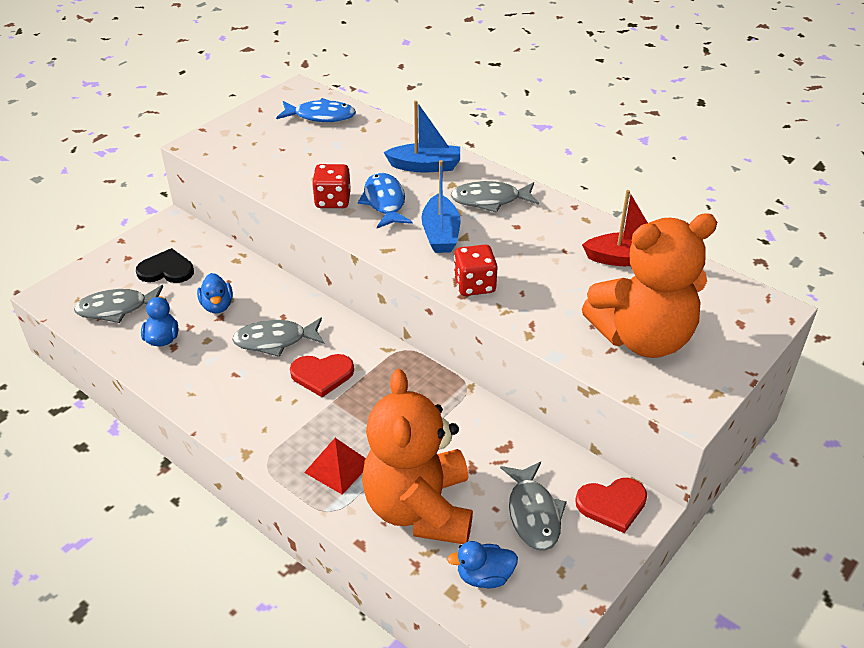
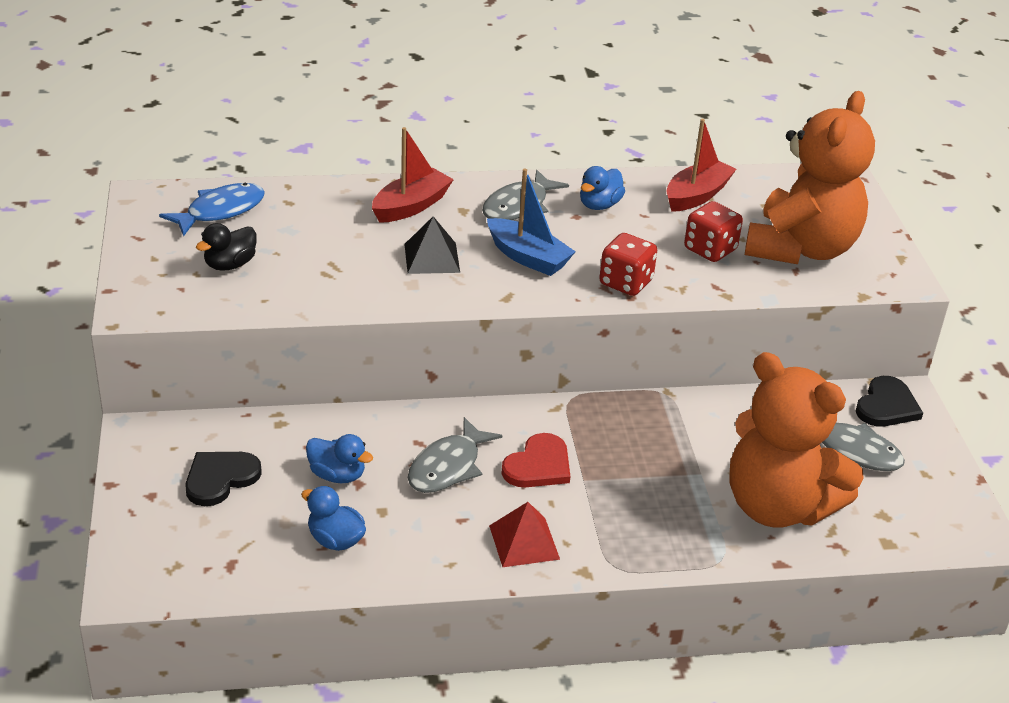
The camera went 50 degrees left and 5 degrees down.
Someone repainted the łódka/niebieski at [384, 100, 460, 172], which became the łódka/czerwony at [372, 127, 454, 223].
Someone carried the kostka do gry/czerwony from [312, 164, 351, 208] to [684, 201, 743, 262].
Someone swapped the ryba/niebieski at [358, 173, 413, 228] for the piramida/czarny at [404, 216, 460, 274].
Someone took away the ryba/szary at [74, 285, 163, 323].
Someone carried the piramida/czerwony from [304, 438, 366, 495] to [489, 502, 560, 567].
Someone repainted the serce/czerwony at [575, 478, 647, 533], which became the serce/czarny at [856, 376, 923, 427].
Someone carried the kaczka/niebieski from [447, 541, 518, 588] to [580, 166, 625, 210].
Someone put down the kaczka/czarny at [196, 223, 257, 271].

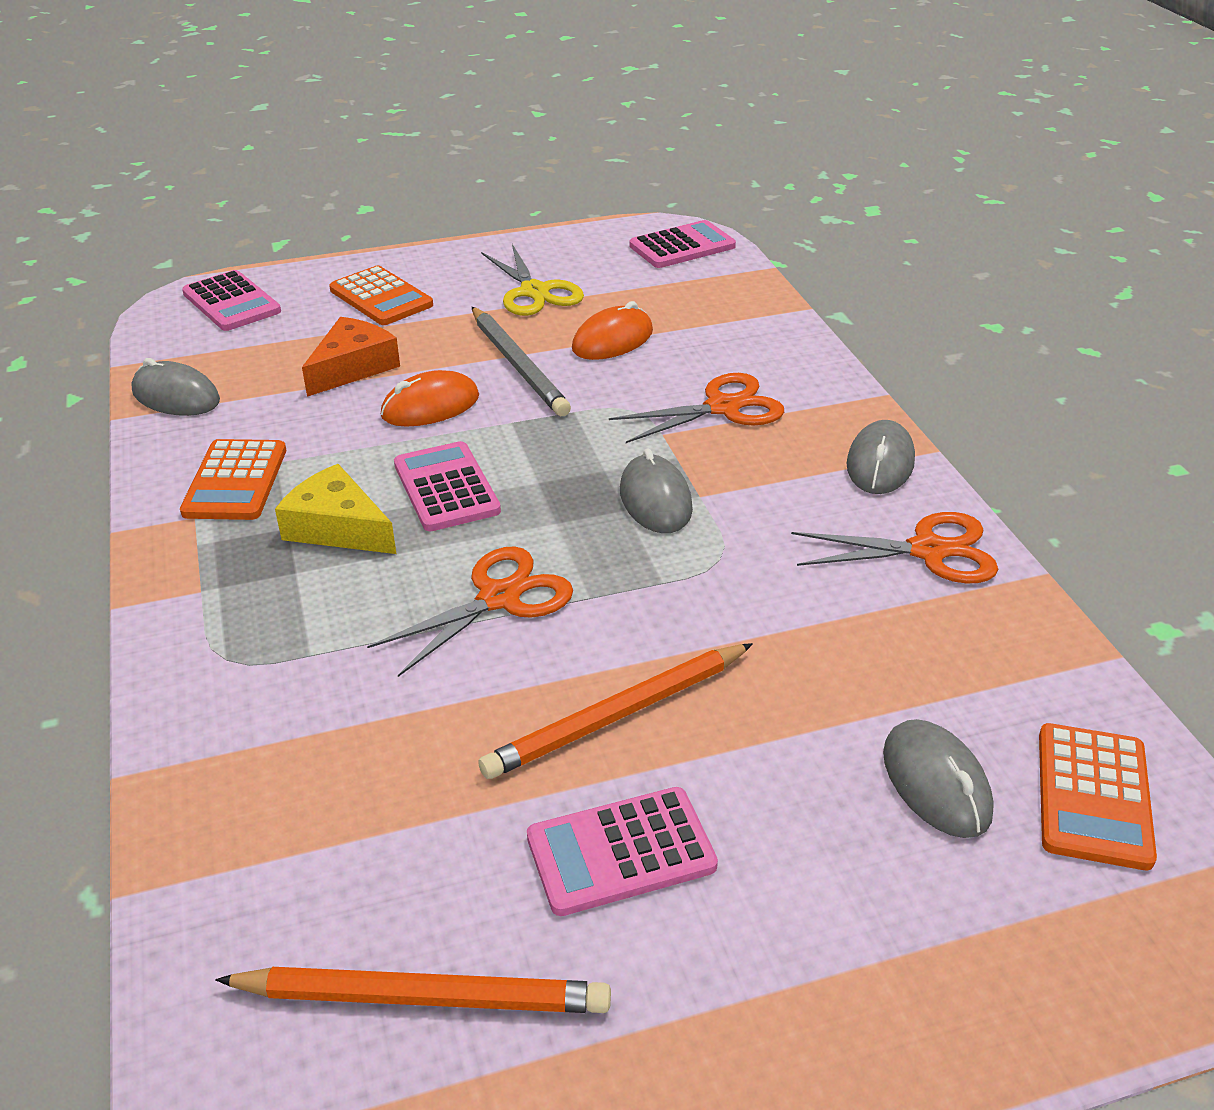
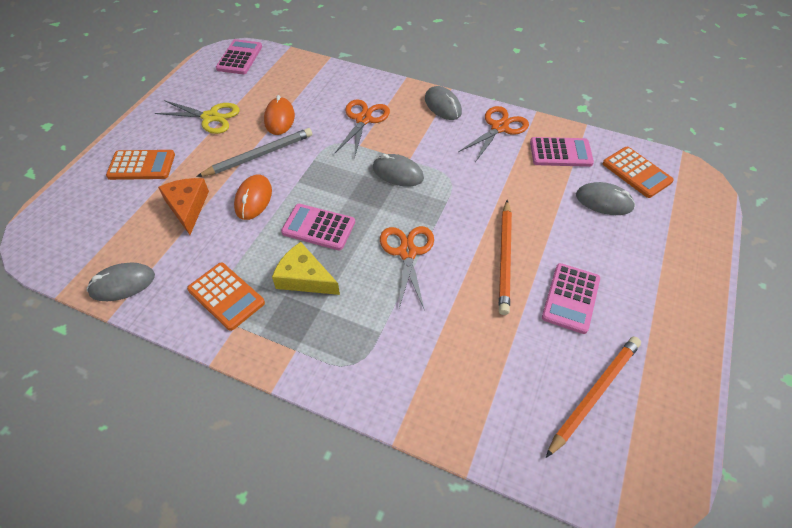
The camera went 50 degrees left and 15 degrees up.
Someone carried the kalkulator/różowy from [182, 270, 281, 331] to [530, 137, 594, 167].
Someone rotated the ołówek/szary at [472, 307, 571, 416] by 45 degrees counterclockwise.
Someone rotated the ser/żółty at [275, 464, 396, 554] by 45 degrees clockwise.

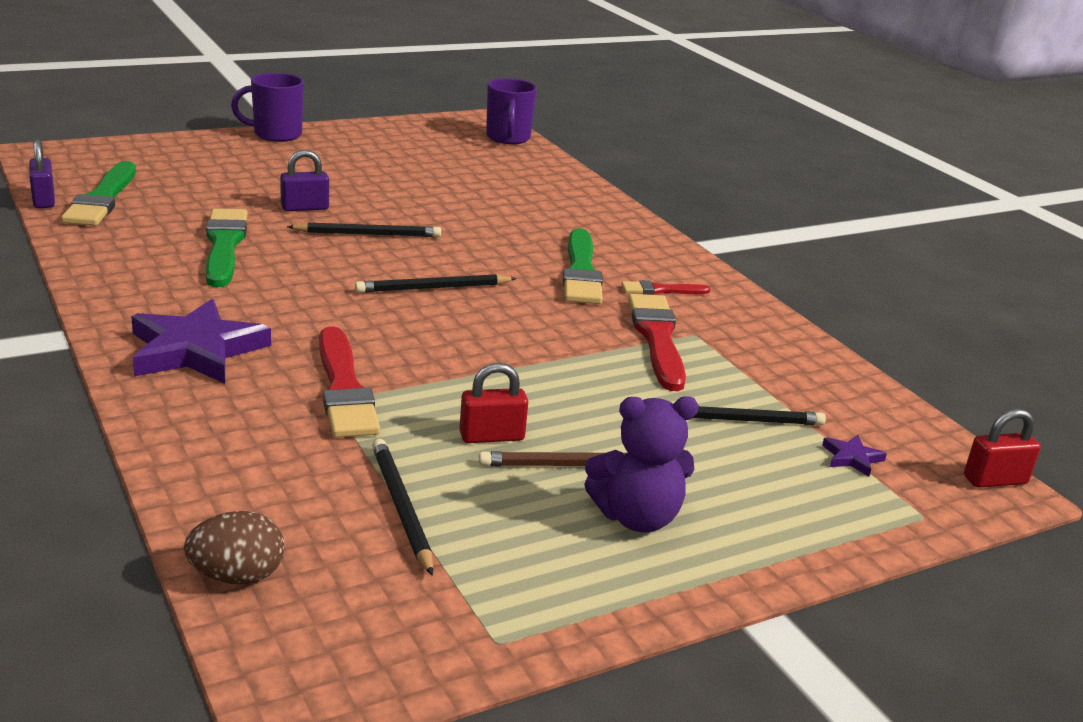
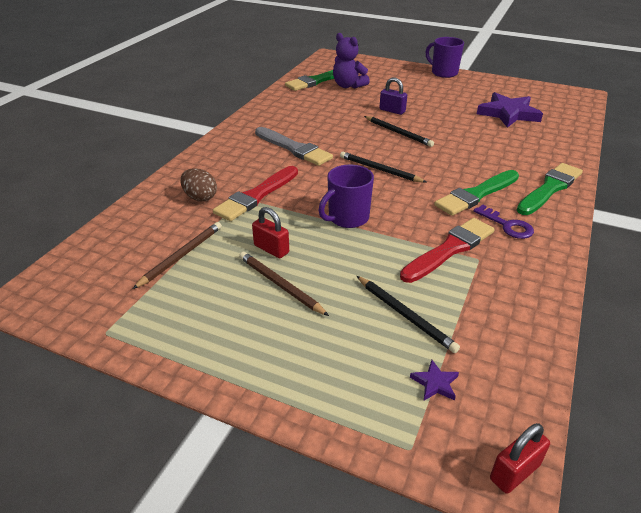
The camera went 55 degrees right and 10 degrees up.
Someone carried the kubek/fioletowy from [486, 78, 537, 144] to [319, 164, 374, 228].
Someone took away the kłódka/fioletowy at [29, 139, 55, 208].
Someone carried the pędzel/zielony from [206, 208, 247, 287] to [517, 163, 583, 215].
Someone swapped the pędzel/czerwony at [621, 280, 711, 294] for the klucz/fioletowy at [474, 205, 534, 239].
Someone carried the gwiazda/fioletowy from [131, 299, 271, 384] to [477, 92, 543, 128].
Someone carried the miś/fioletowy from [584, 396, 699, 532] to [333, 33, 370, 89].
Someone rotated the kłódka/czerwony at [964, 409, 1041, 488] by 75 degrees counterclockwise.
Someone repainted the ołówek/czarny at [372, 439, 433, 576], which became the ołówek/brązowy at [133, 222, 222, 289].
Someone carried the jajko/brązowy from [184, 511, 285, 584] to [180, 168, 217, 201].
Someone put down the pędzel/szary at [255, 127, 333, 166].

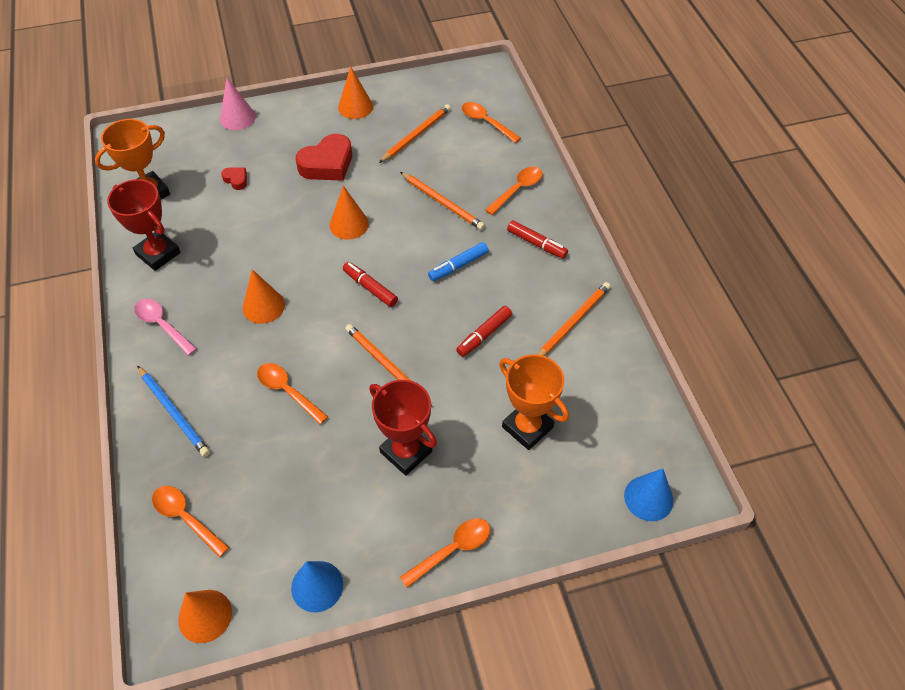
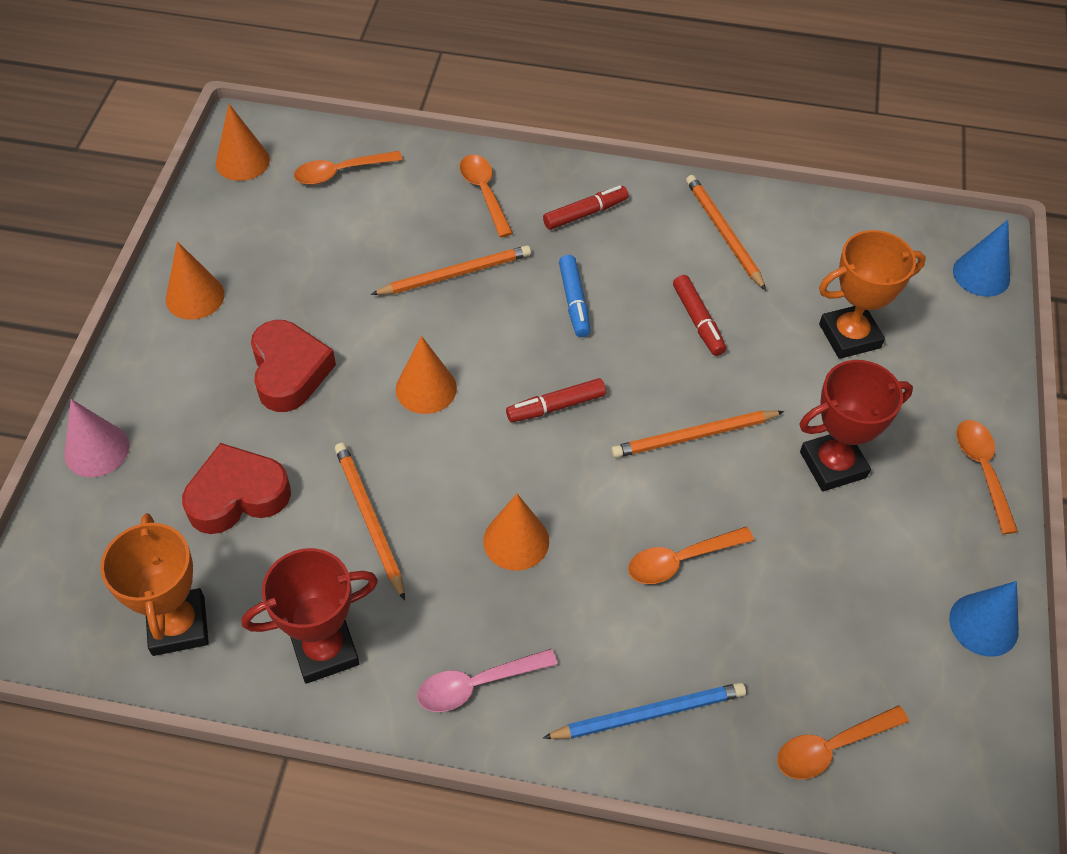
The camera went 65 degrees left and 0 degrees up.
Someone carried the ołówek/pomarańczowy from [379, 104, 451, 163] to [335, 443, 405, 601].
Someone scaled the serce/czerwony at [221, 167, 247, 190] by 2.11.
Someone carried the stożek/pomarańczowy from [178, 590, 232, 643] to [216, 104, 270, 181].

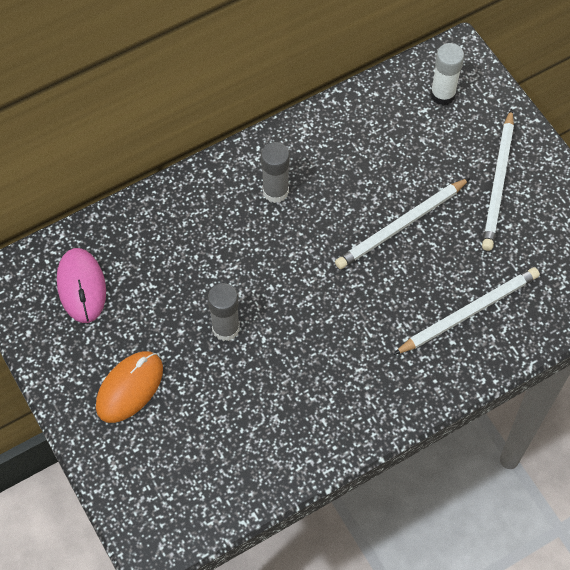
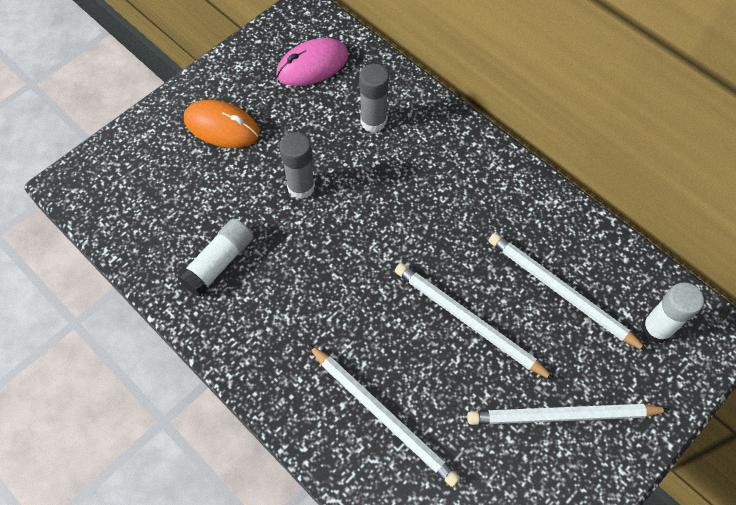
The camera went 75 degrees right and 0 degrees up.
Someone carried the klej w sztyfcie/szary from [261, 142, 290, 203] to [359, 64, 389, 132].
Someone put down the klej w sztyfcie/biały at [177, 219, 253, 297].
Someone put down the ołówek/biały at [489, 233, 648, 352].

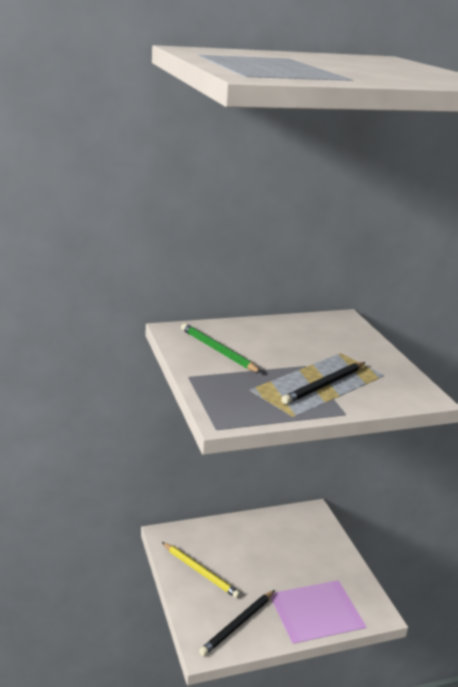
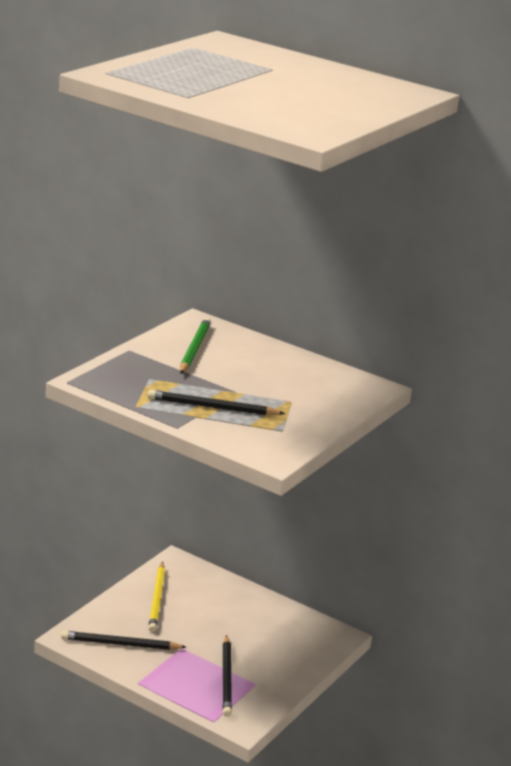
The camera went 50 degrees right and 0 degrees up.
Someone put down the ołówek/czarny at [223, 635, 232, 717].

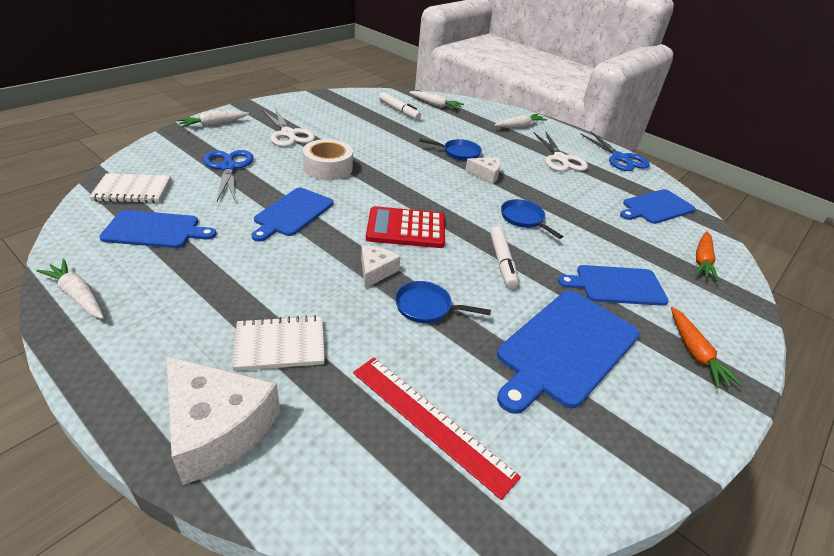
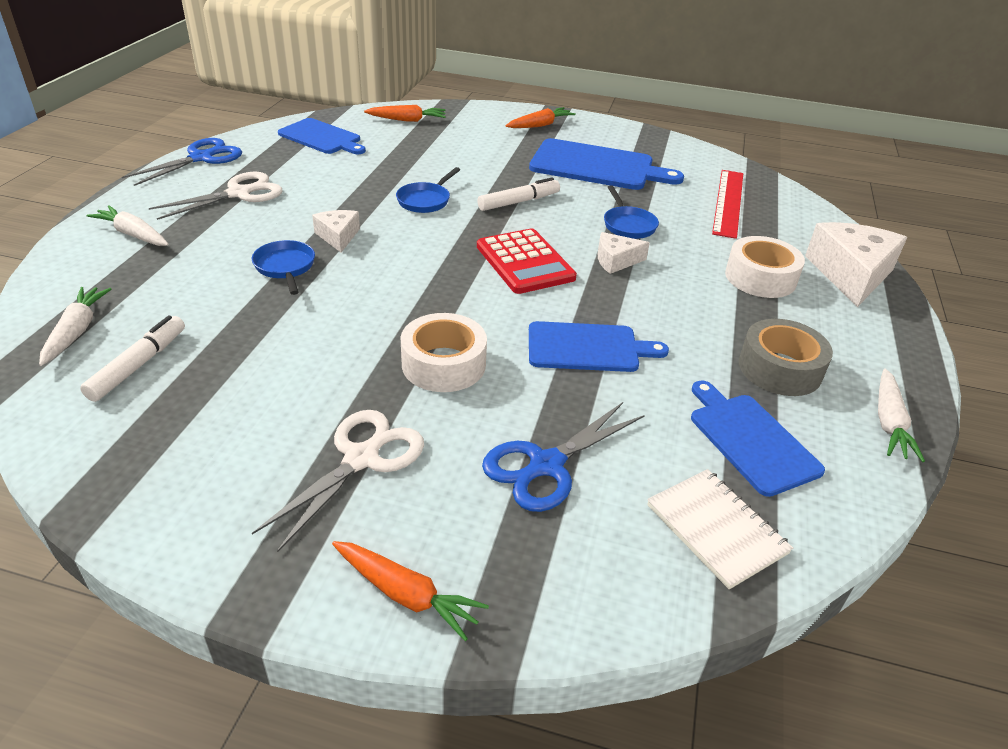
The camera went 115 degrees left and 0 degrees up.
Someone repainted the marchewka/biały at [177, 111, 249, 128], which became the marchewka/pomarańczowy at [332, 541, 489, 641].
Someone took away the deska do krojenia/niebieski at [558, 265, 669, 306].
Someone swapped the zeszyt/biały at [232, 315, 325, 371] for the taśma klejąca/biały at [725, 236, 805, 298].
Someone put down the taśma klejąca/szary at [739, 319, 833, 396].

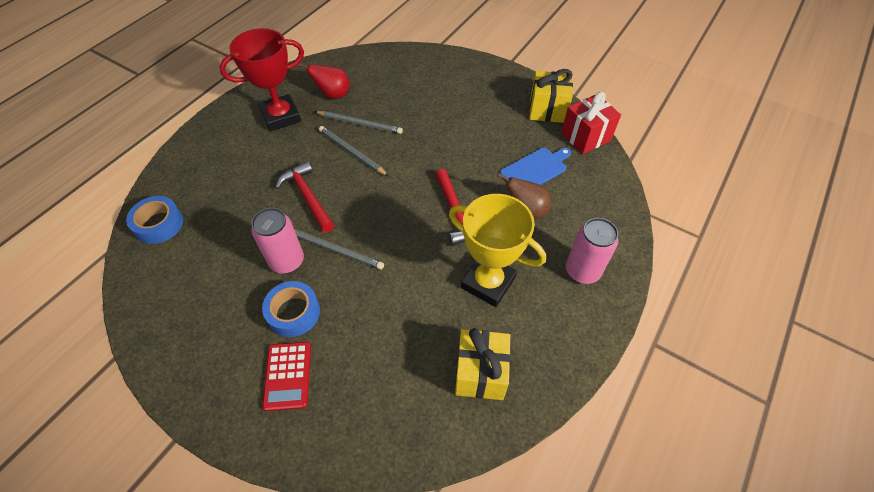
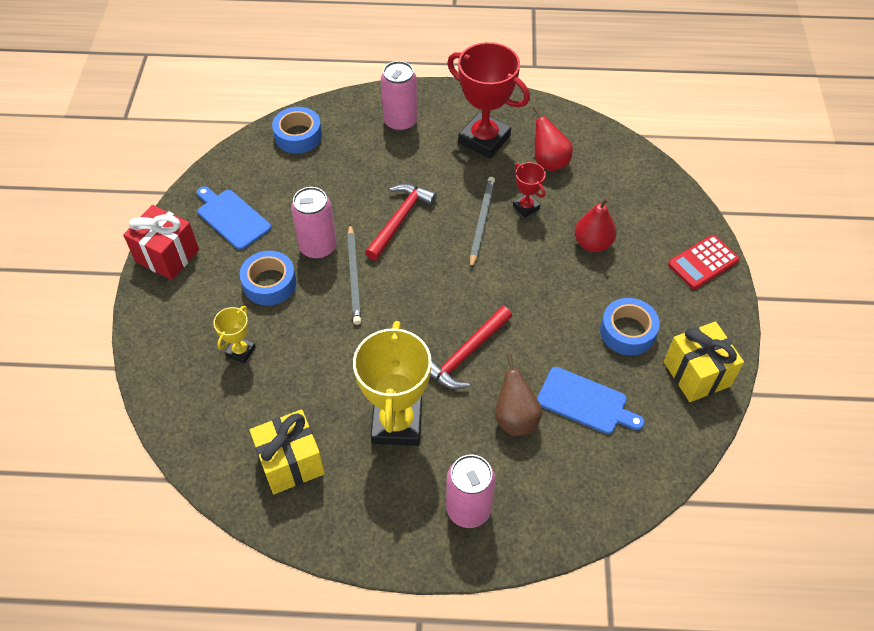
The camera went 60 degrees right and 0 degrees up.
Someone carried the prezent/czerwony from [561, 92, 621, 154] to [123, 205, 199, 280].
Someone swapped the ołówek/szary at [314, 111, 403, 134] for the puchar/czerwony at [513, 162, 546, 217].
Someone carried the kalkulator/czerwony from [262, 342, 311, 411] to [668, 235, 740, 289].
Someone put down the puszka/różowy at [381, 61, 418, 132].
Someone put down the deska do krojenia/niebieski at [197, 186, 271, 250].
Someone put down the gruszka/czerwony at [575, 197, 616, 252].
Someone put down the taśma klejąca/niebieski at [600, 298, 660, 356].
Someone put down the puchar/żółty at [214, 306, 256, 364].

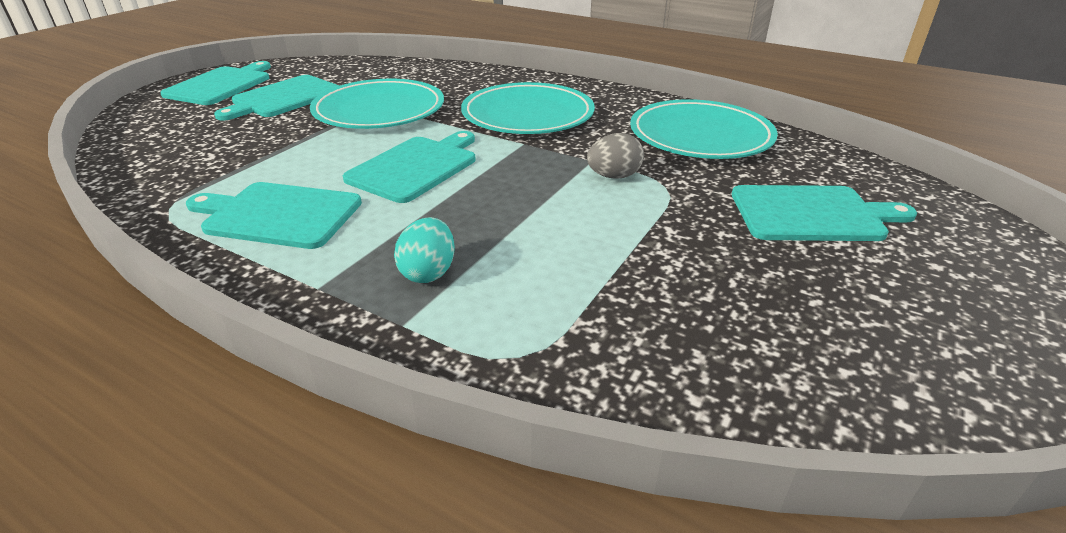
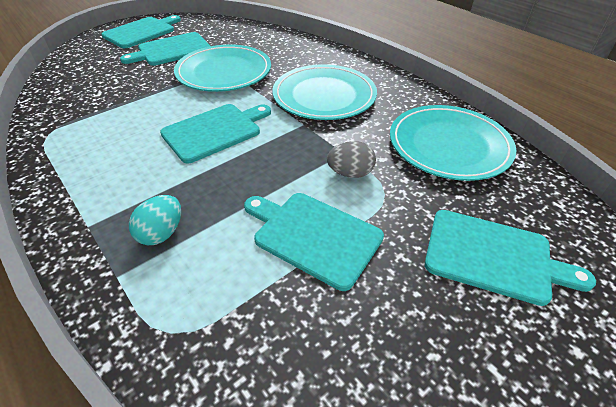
The camera went 20 degrees right and 10 degrees up.
Someone carried the deska do krojenia/turkusowy from [186, 182, 362, 249] to [244, 193, 384, 291].

